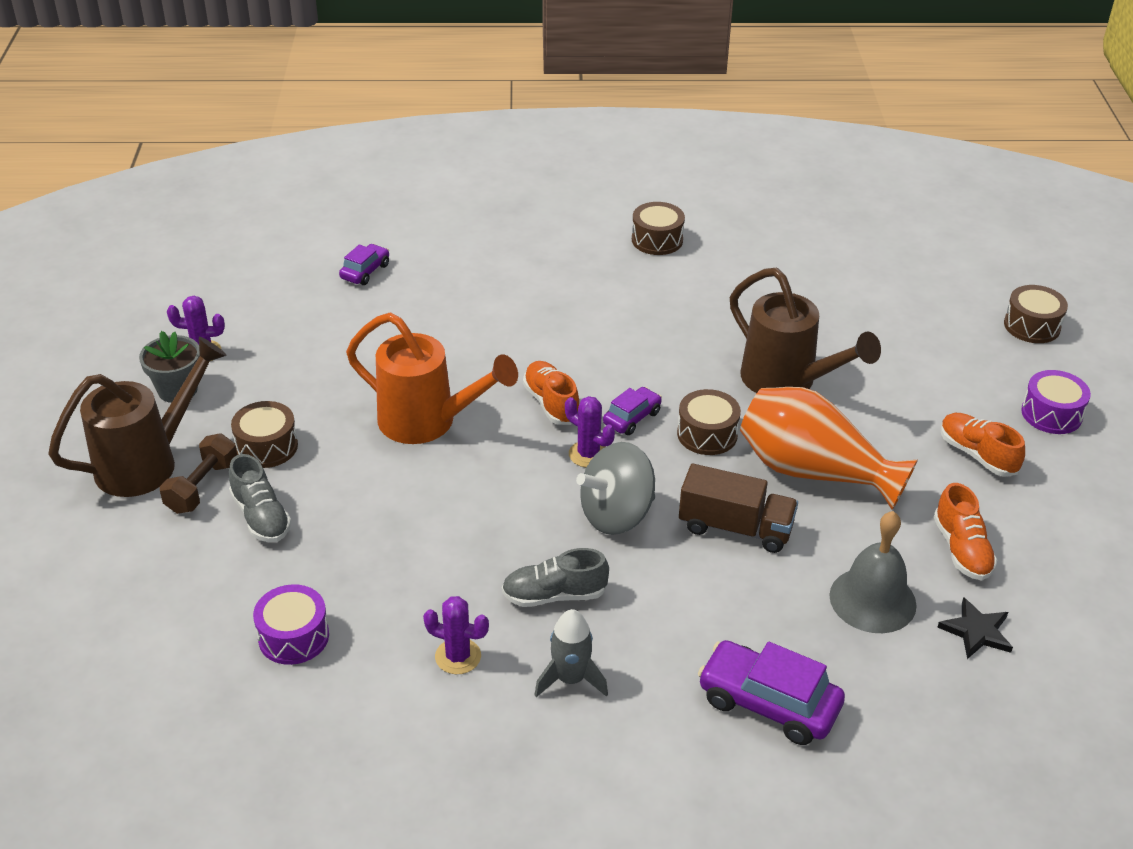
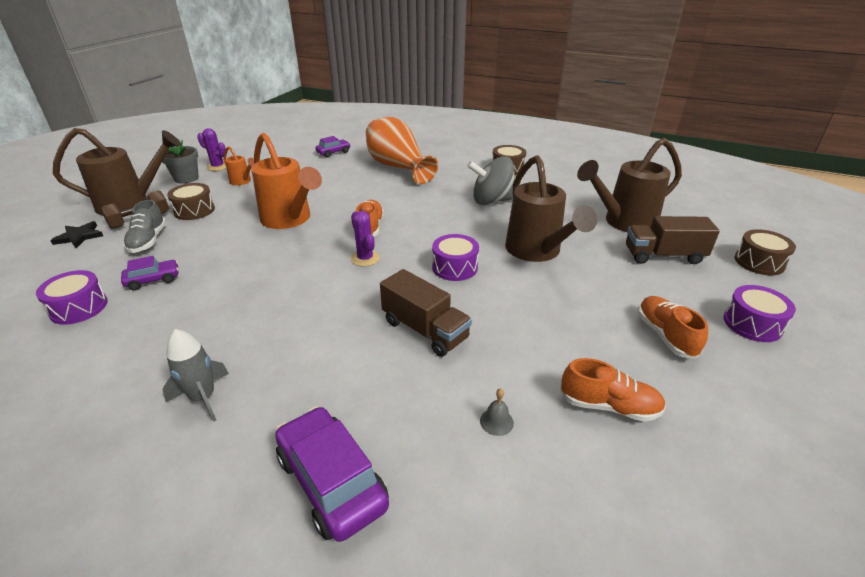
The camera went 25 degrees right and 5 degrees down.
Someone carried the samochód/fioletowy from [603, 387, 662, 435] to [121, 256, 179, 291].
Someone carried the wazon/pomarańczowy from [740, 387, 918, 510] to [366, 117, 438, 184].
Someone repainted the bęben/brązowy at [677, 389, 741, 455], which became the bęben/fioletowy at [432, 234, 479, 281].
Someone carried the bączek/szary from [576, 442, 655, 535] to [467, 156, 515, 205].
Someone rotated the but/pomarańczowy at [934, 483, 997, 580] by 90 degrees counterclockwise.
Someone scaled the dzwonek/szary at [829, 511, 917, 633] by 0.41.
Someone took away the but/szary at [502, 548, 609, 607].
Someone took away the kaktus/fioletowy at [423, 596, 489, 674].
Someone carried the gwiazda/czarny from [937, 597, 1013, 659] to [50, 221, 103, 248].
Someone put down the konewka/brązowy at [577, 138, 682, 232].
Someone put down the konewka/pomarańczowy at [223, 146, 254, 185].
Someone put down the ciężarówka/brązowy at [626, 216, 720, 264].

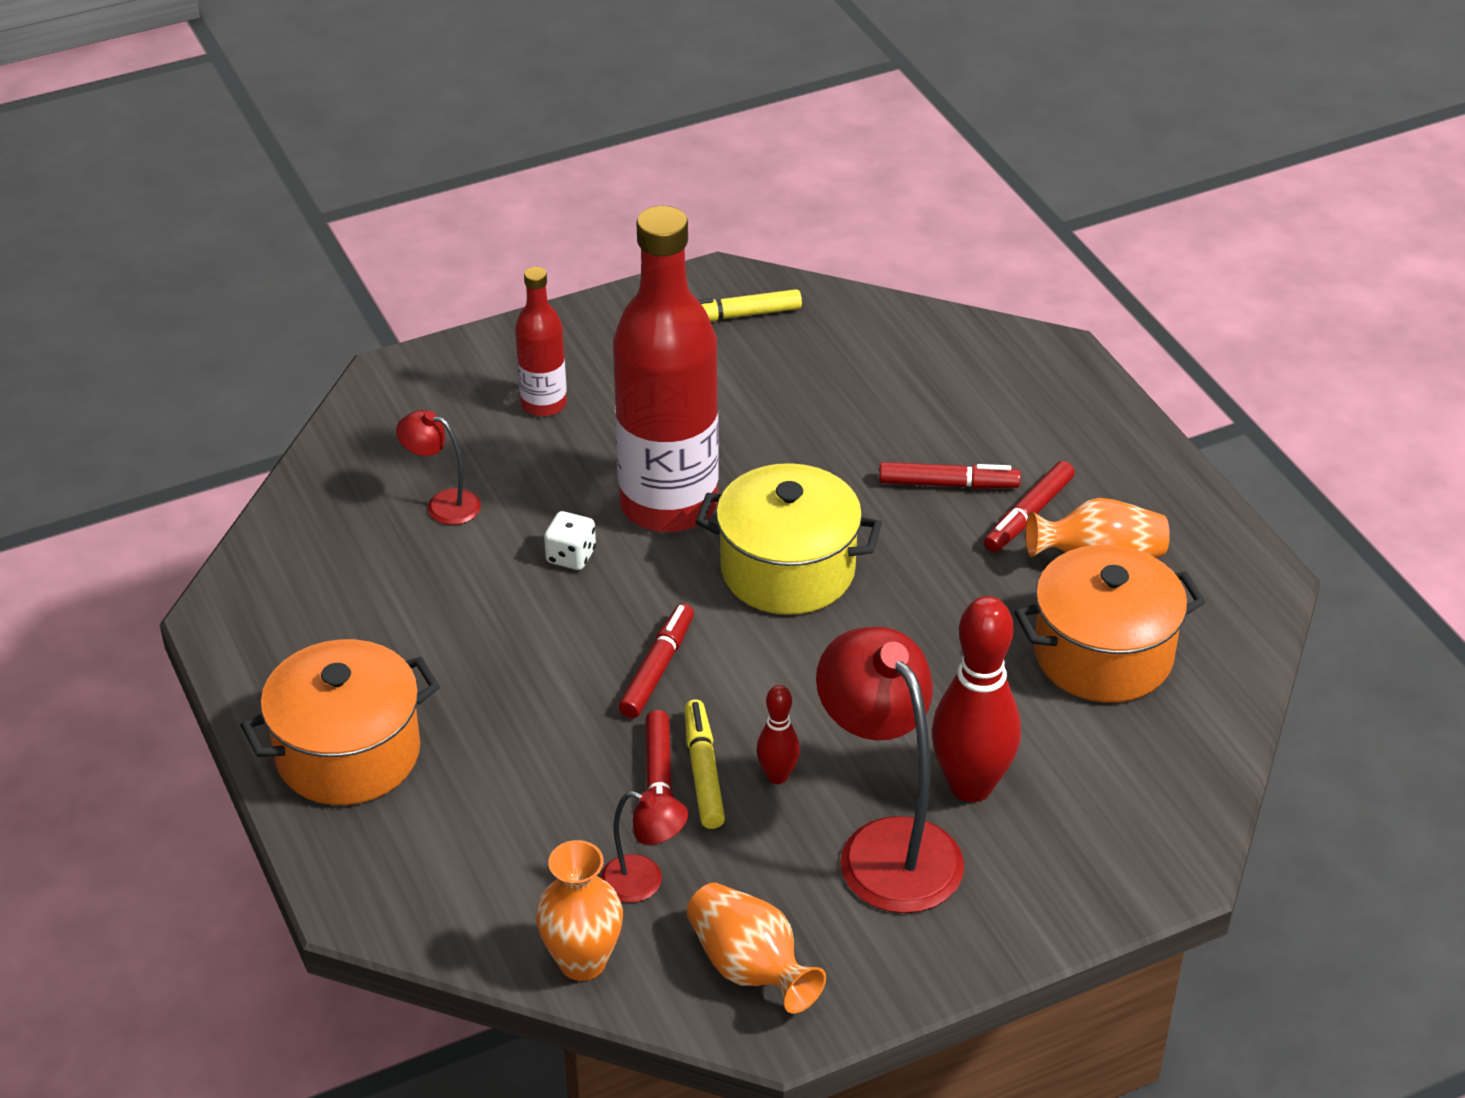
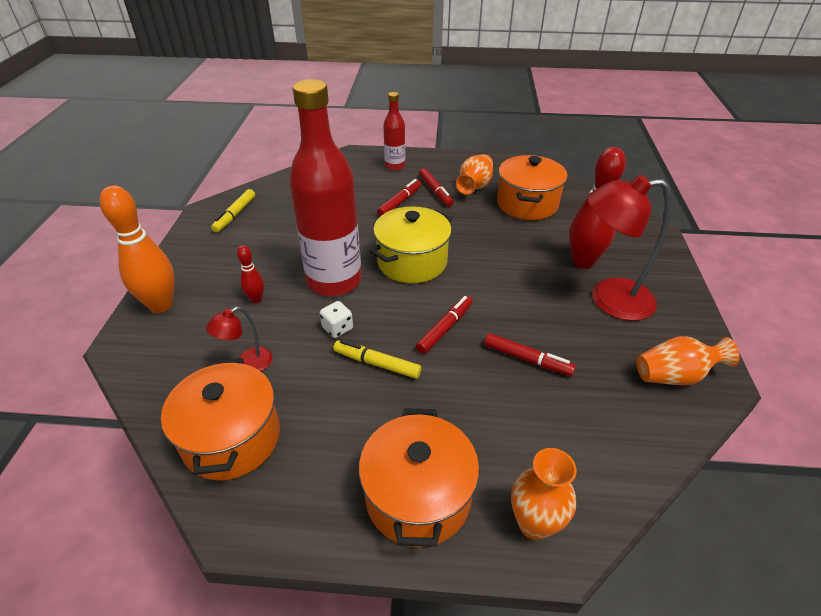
The camera went 60 degrees left and 0 degrees up.
Someone carried the butelka/czerwony from [515, 267, 567, 417] to [383, 92, 405, 171].
Someone rotated the flamaster/czerwony at [619, 603, 694, 718] by 75 degrees clockwise.
Someone carried the kręgiel/czerwony from [756, 685, 800, 784] to [237, 245, 264, 303].
Someone carried the flamaster/żółty from [684, 700, 725, 829] to [333, 340, 421, 379].
Someone took away the lampka/czerwony at [601, 791, 688, 903].
Someone carried the wazon/pomarańczowy from [536, 840, 623, 981] to [511, 448, 577, 540].
Someone put down the kręgiel/pomarańczowy at [100, 185, 175, 313].
Someone put down the garnek/pomarańczowy at [161, 358, 280, 480].

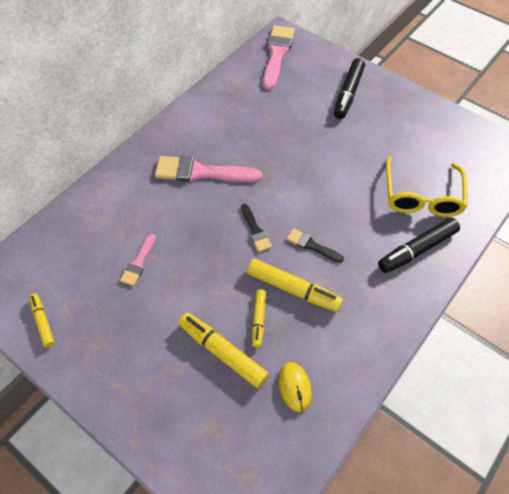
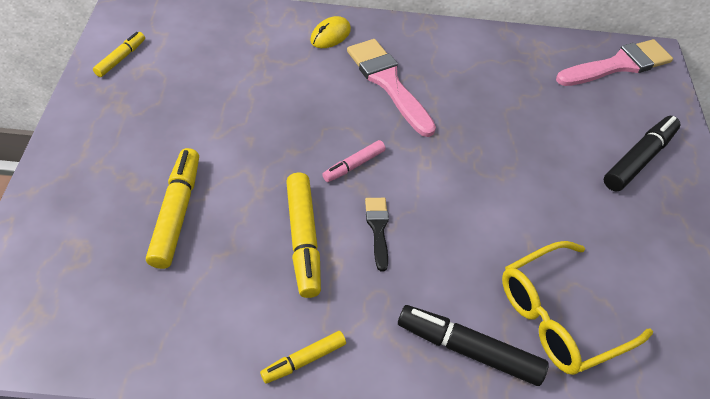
The camera went 50 degrees right and 5 degrees down.
Someone rotated the flamaster/czarny at [334, 58, 365, 119] by 150 degrees clockwise.
Someone swapped the pędzel/czarny at [241, 204, 272, 252] for the flamaster/różowy at [322, 140, 386, 182].
Someone took away the pędzel/różowy at [120, 234, 156, 286].
Someone carried the flamaster/żółty from [252, 290, 266, 347] to [260, 331, 346, 384].
Someone carried the myszka/żółty from [279, 362, 312, 412] to [310, 16, 351, 48].

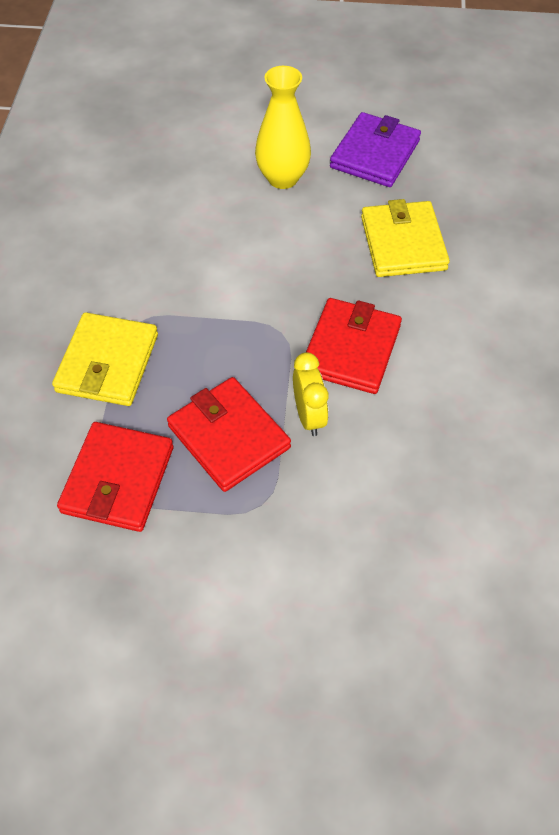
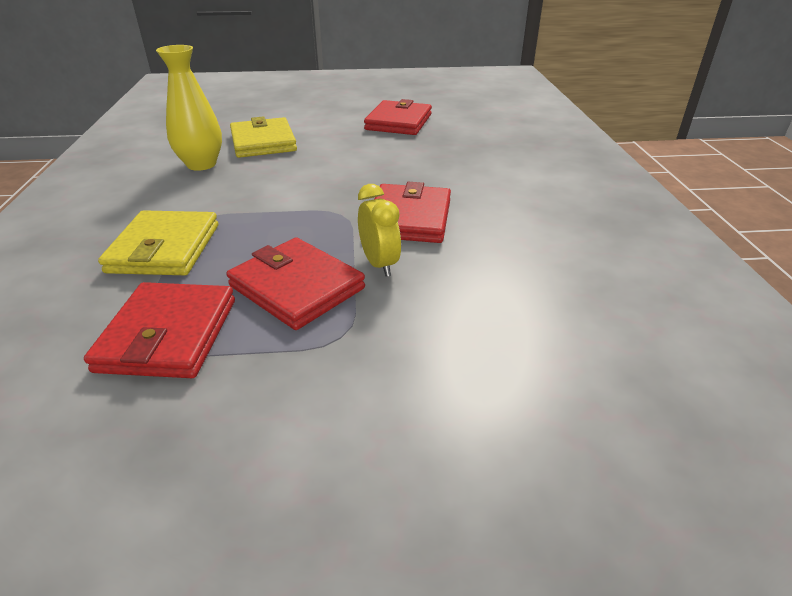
The camera went 10 degrees left and 20 degrees down.
Someone carried the wazon/żółty from [255, 66, 311, 189] to [156, 45, 222, 171].
Someone repainted the portfel/fioletowy at [330, 112, 421, 187], which became the portfel/czerwony at [364, 99, 432, 135].
Someone carried the portfel/żółty from [361, 199, 450, 277] to [230, 116, 297, 158].

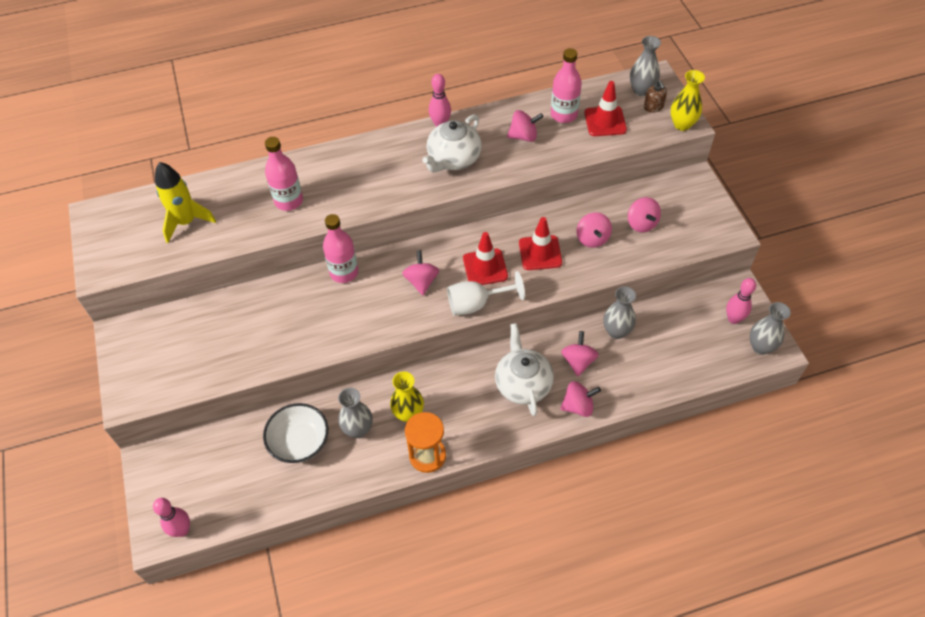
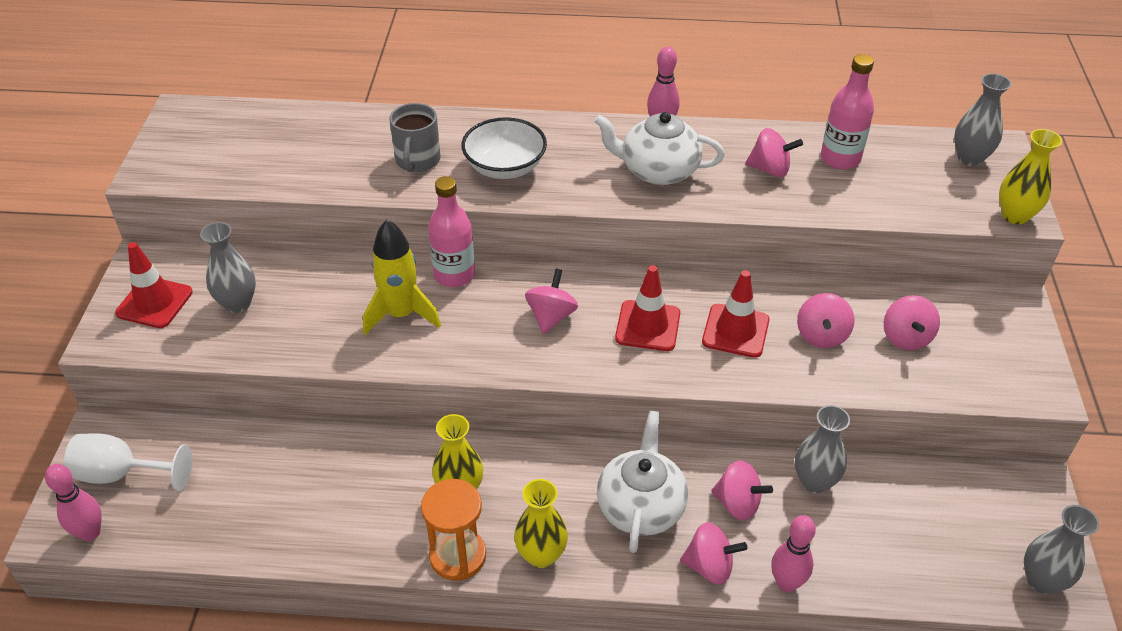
The camera went 20 degrees right and 10 degrees down.
Someone carried the pachołek/czerwony from [584, 81, 627, 136] to [115, 242, 193, 328].
Someone took away the dozownik mydła/brązowy at [644, 81, 667, 113].
Someone rotated the imbryk/biały at [423, 114, 482, 173] by 45 degrees clockwise.
Someone swapped the butelka/różowy at [265, 137, 303, 211] for the kubek/szary at [389, 103, 441, 172].
Someone carried the rakieta/żółty from [155, 162, 216, 243] to [363, 220, 441, 335].
Someone carried the kielich/biały from [447, 271, 525, 316] to [64, 433, 192, 491].
Someone carried the kręgiel/różowy from [726, 278, 756, 324] to [771, 515, 816, 592].
Someone rotated the bączek/różowy at [561, 331, 599, 377] by 90 degrees clockwise.
Someone carried the wazon/szary from [338, 388, 373, 438] to [200, 222, 256, 313].
Someone carried the miska/biały from [263, 403, 328, 463] to [461, 117, 547, 179].
Someone put down the wazon/żółty at [514, 479, 568, 568].

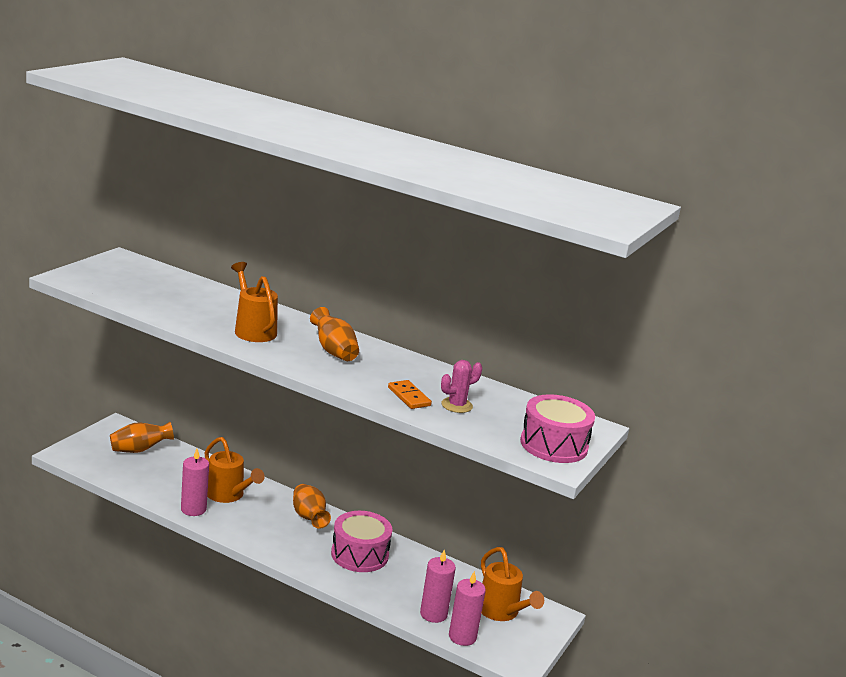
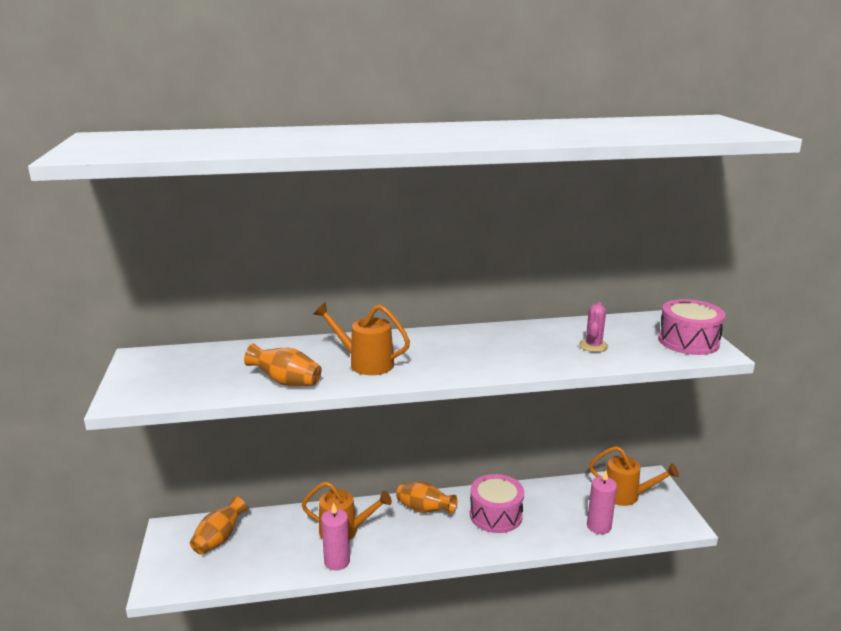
The camera went 35 degrees left and 0 degrees up.
Someone carried the wazon/pomarańczowy from [310, 307, 359, 361] to [244, 344, 322, 386].
Someone took away the kostka domina/pomarańczowy at [388, 380, 432, 409].
Someone took away the świeca/różowy at [449, 571, 486, 646].

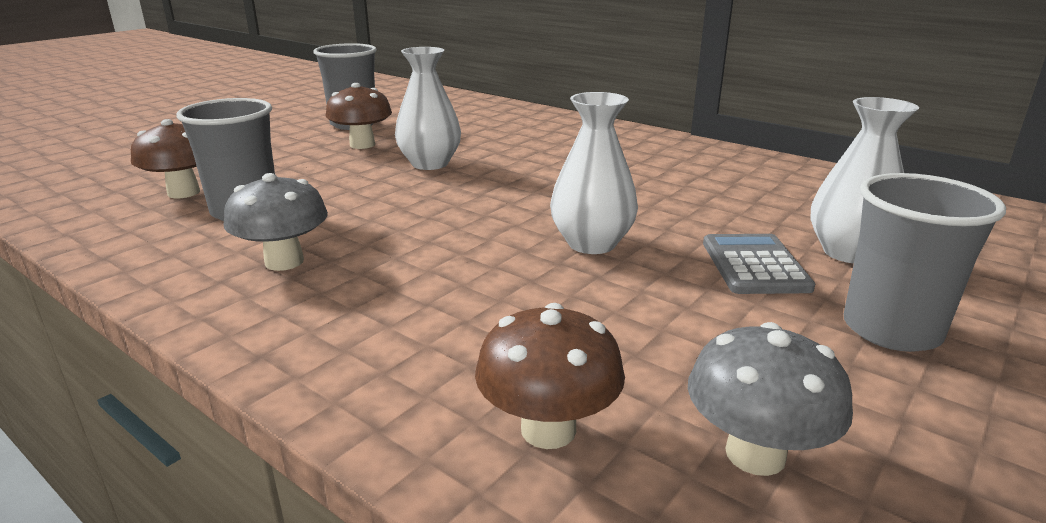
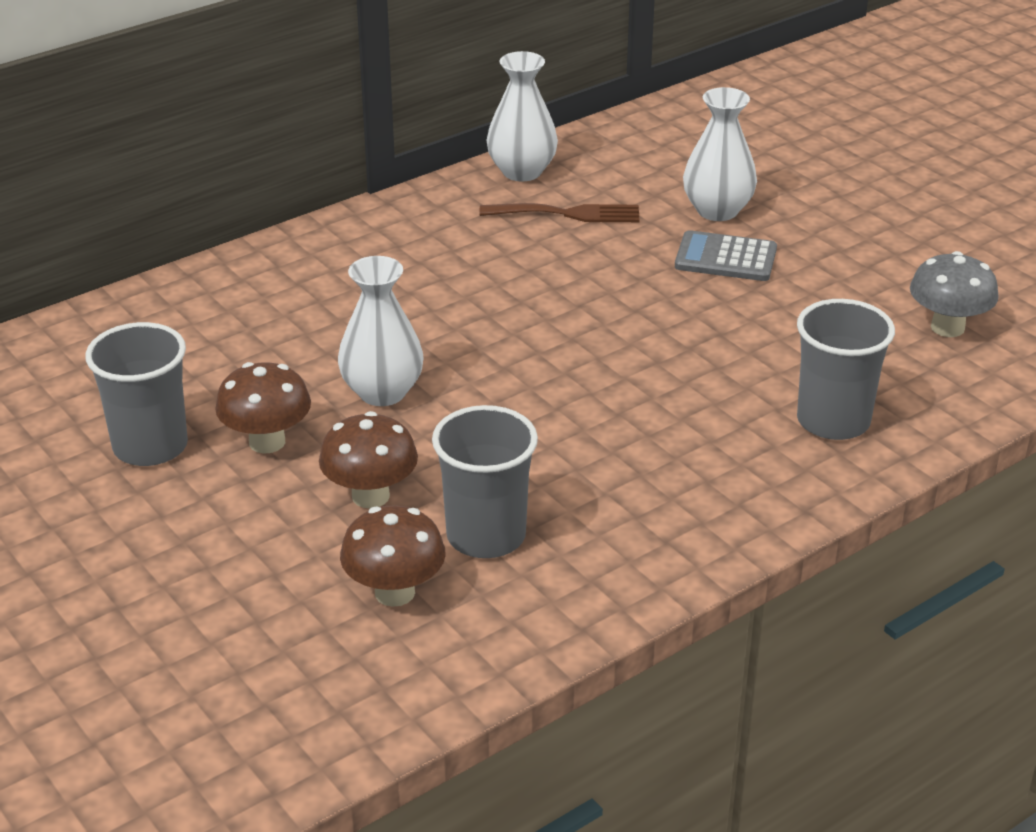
The camera went 75 degrees left and 10 degrees up.
Someone carried the wazon/biały from [550, 92, 638, 254] to [486, 51, 558, 181].
Someone took away the grzyb/szary at [224, 173, 328, 271].
Someone carried the szklanka/szary from [844, 173, 1006, 352] to [797, 299, 895, 440].
Someone carried the grzyb/brązowy from [475, 303, 625, 449] to [319, 411, 418, 508].
Someone put down the widelec/brązowy at [480, 203, 640, 222].

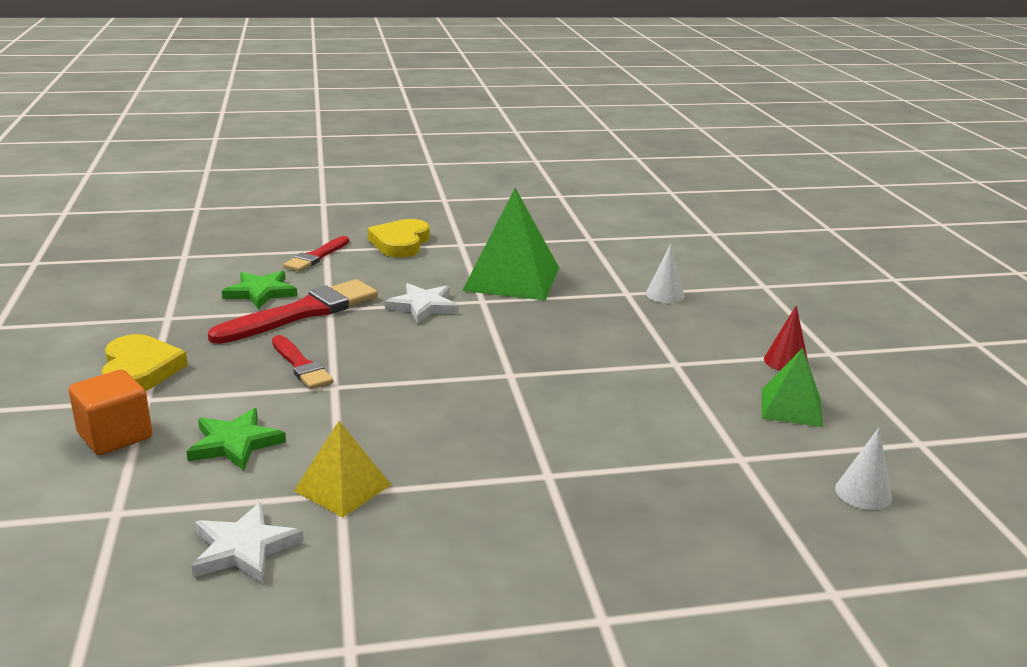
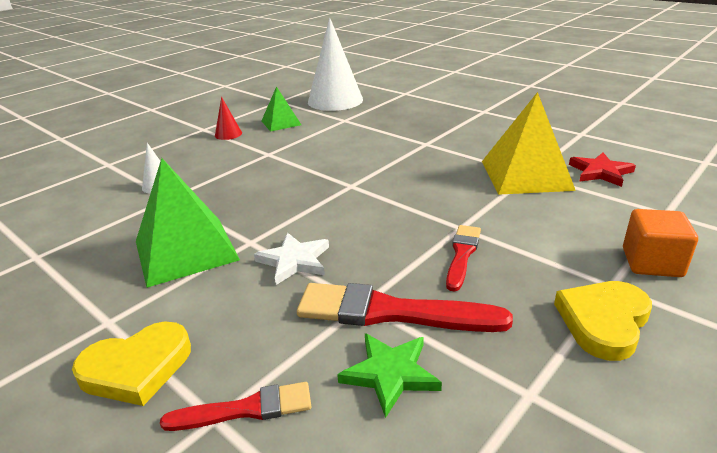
The camera went 125 degrees left and 5 degrees up.
Someone took away the gwiazda/zielony at [186, 408, 286, 471].
Someone scaled the piramida/żółty at [294, 421, 391, 518] by 1.77.
Someone scaled the stożek/biały at [835, 428, 892, 510] by 2.31.
Someone repainted the gwiazda/biały at [191, 502, 304, 583], which became the gwiazda/czerwony at [569, 152, 636, 187].

